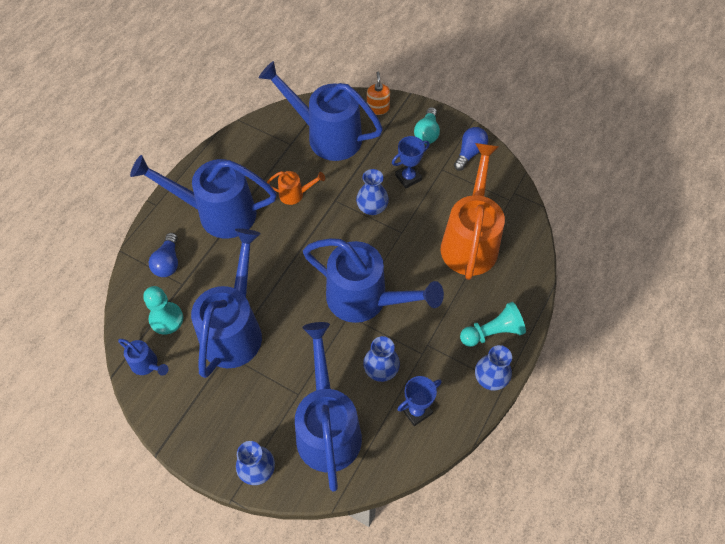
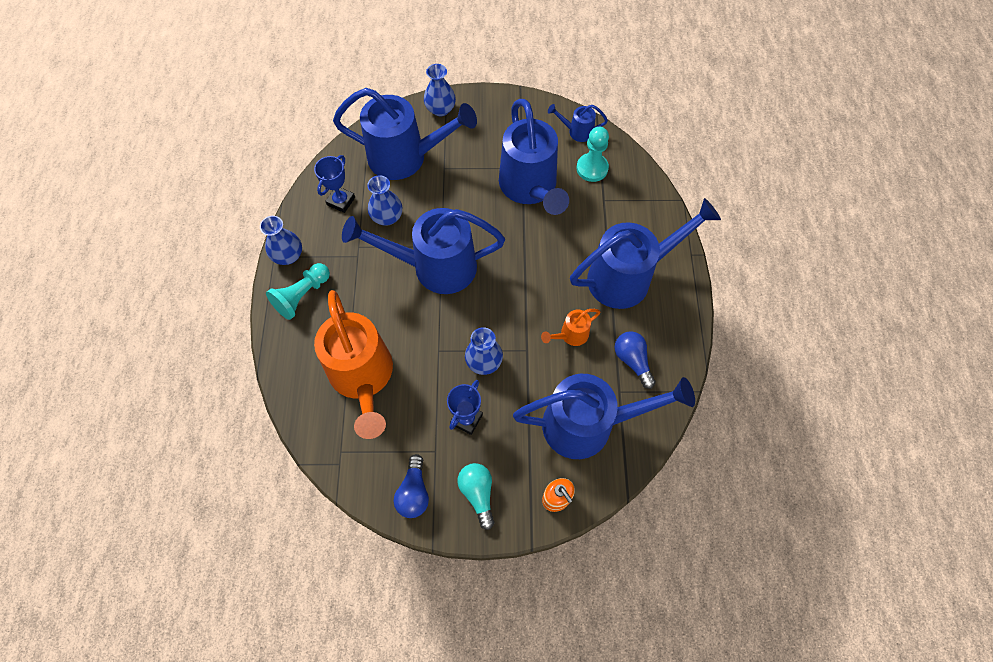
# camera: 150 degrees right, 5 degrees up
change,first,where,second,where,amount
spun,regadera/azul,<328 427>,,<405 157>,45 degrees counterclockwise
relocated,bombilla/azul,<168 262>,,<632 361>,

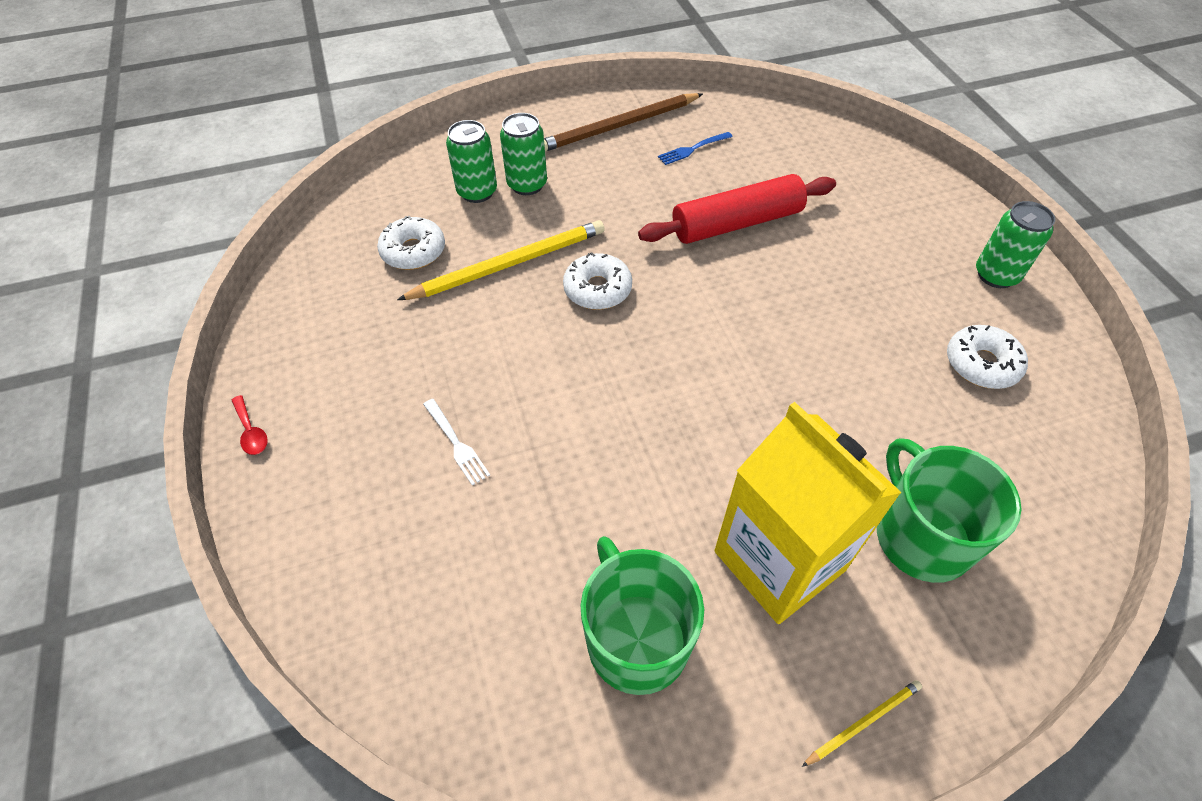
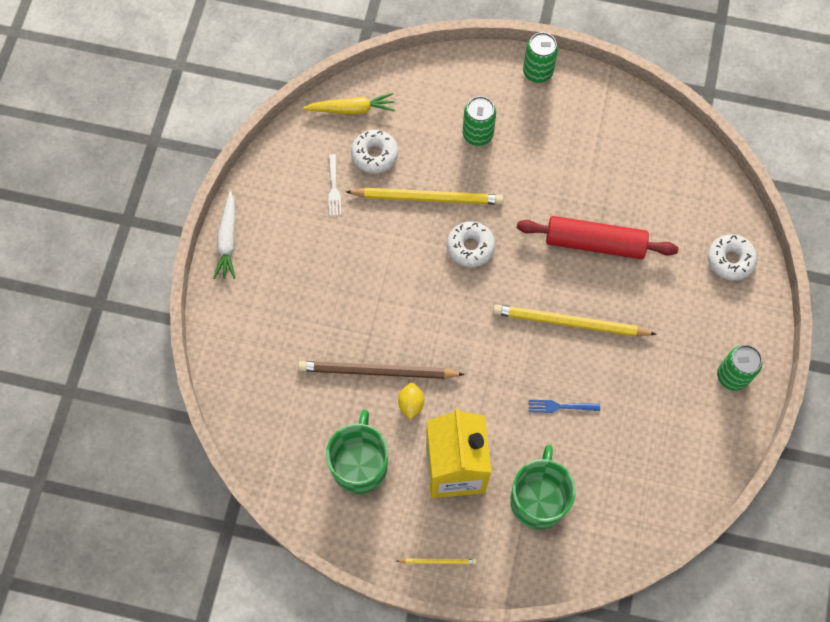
# camera: 30 degrees right, 15 degrees up
change,first,where,second,where,amount
exchanged,cuchara/rojo,<251 431>,zanahoria/blanco,<227 240>,
relocated,lápiz/marrón,<618 126>,,<377 371>,
appeared,,,zanahoria/amarillo,<352 109>,
relocated,tenedor/blanco,<456 443>,,<334 187>,
appeared,,,limón/amarillo,<411 404>,
appeared,,,lápiz/amarillo,<569 322>,
relocated,lata/verde,<477 192>,,<537 72>,
relocated,tenedor/azul,<692 149>,,<560 406>,
relocated,rosquilla/blanco,<981 364>,,<730 260>,

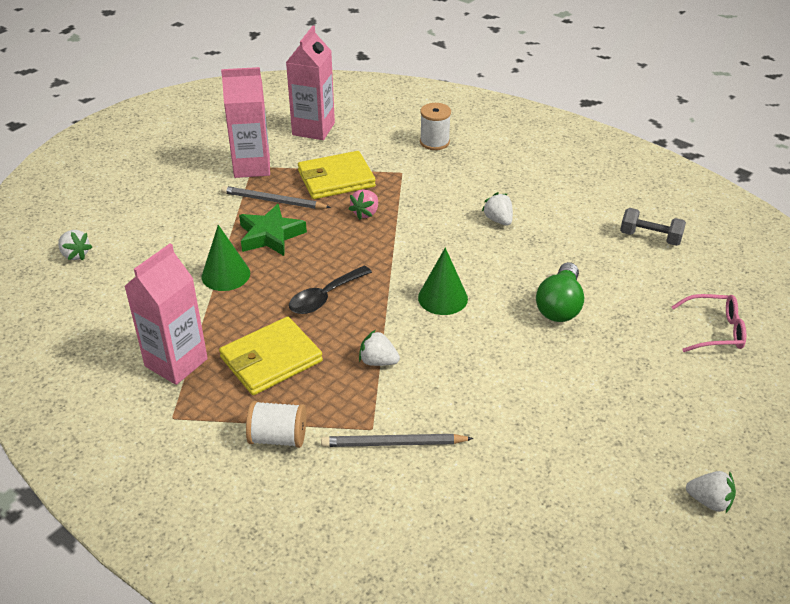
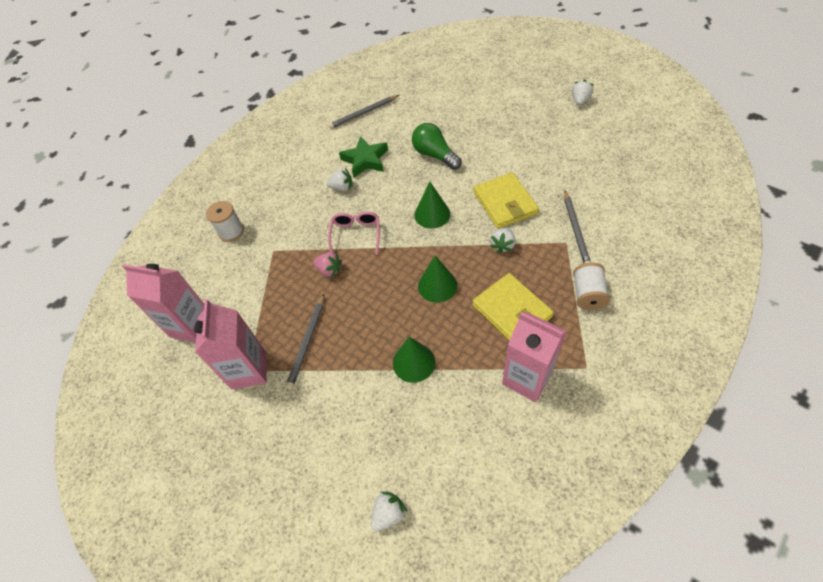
# camera: 85 degrees left, 15 degrees up
change,first,where,second,where,amount
spun,fresa/blanco,<498 220>,,<342 188>,150 degrees counterclockwise
exchanged,mancuerna/gris,<650 237>,lápiz/gris,<363 113>,
relocated,gafas/rosa,<714 331>,,<356 235>,
relocated,estrella/verde,<270 235>,,<365 160>,
spun,bombilla/verde,<559 306>,,<435 155>,150 degrees counterclockwise
exchanged,cuchara/negro,<324 297>,cono/verde,<437 285>,
relocated,cartera/amarillo,<336 179>,,<504 203>,

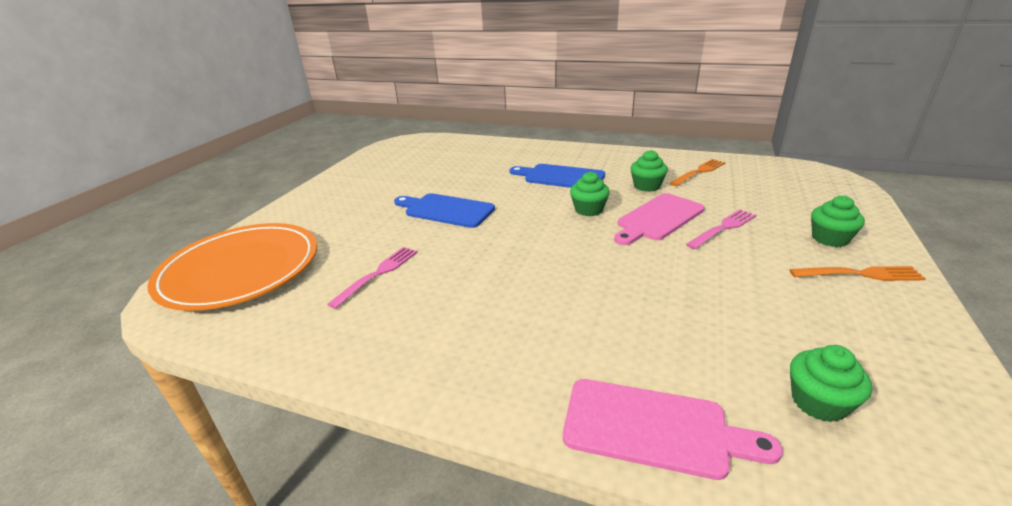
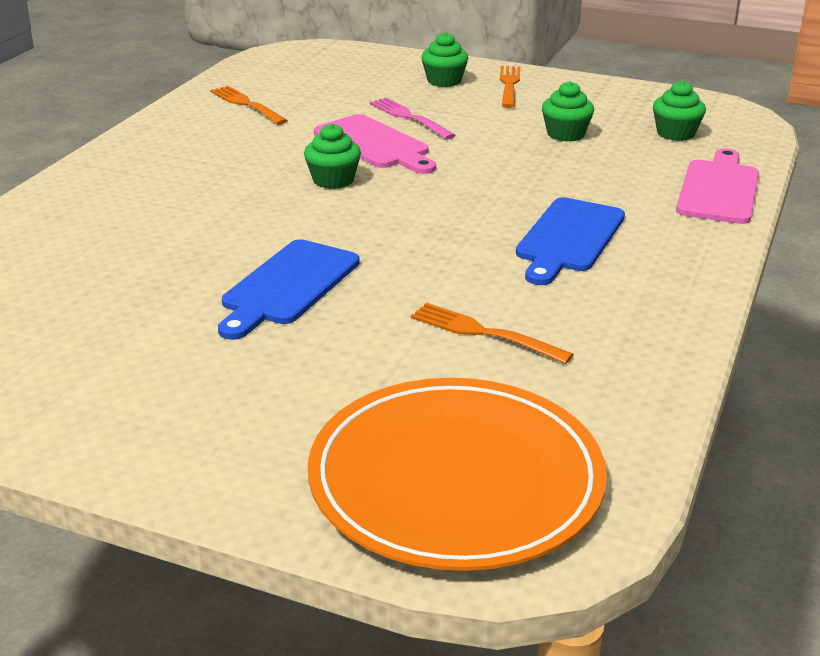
# camera: 90 degrees left, 0 degrees up
change,first,where,second,where,amount
colour,tenedor/rosa,<378 274>,tenedor/naranja,<484 333>,
relocated,tabla de cortar/azul,<560 177>,,<568 238>,
relocated,magdalena/verde,<647 186>,,<565 134>,

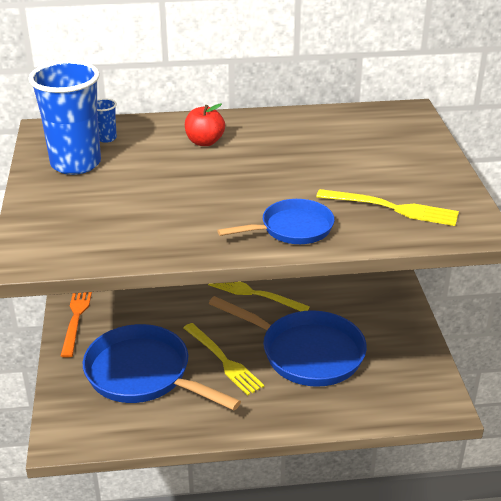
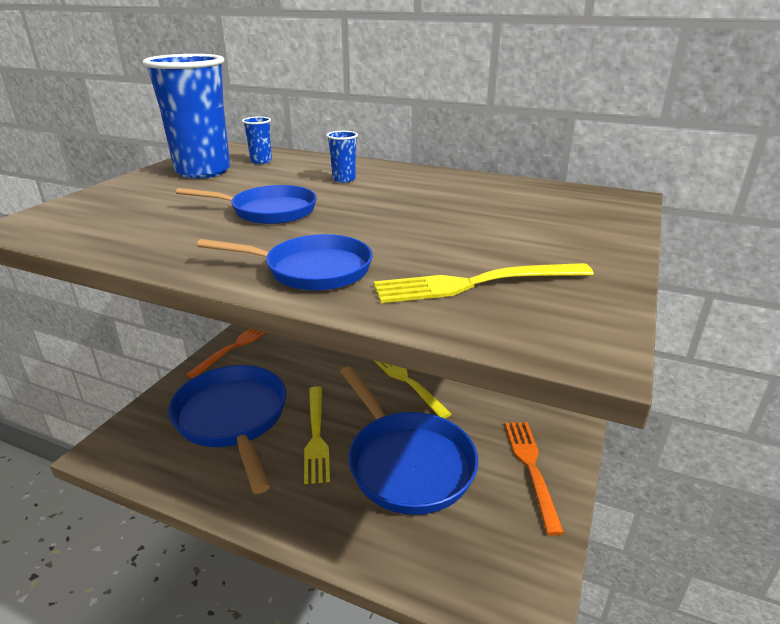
# camera: 30 degrees right, 5 degrees down
change,first,where,second,where,amount
appeared,,,sartén/azul,<268 211>,
exchanged,manzana/rojo,<204 142>,vaso/azul,<344 179>,
spun,tenedor/amarillo,<392 208>,,<475 283>,120 degrees clockwise
appeared,,,tenedor/naranja,<531 468>,

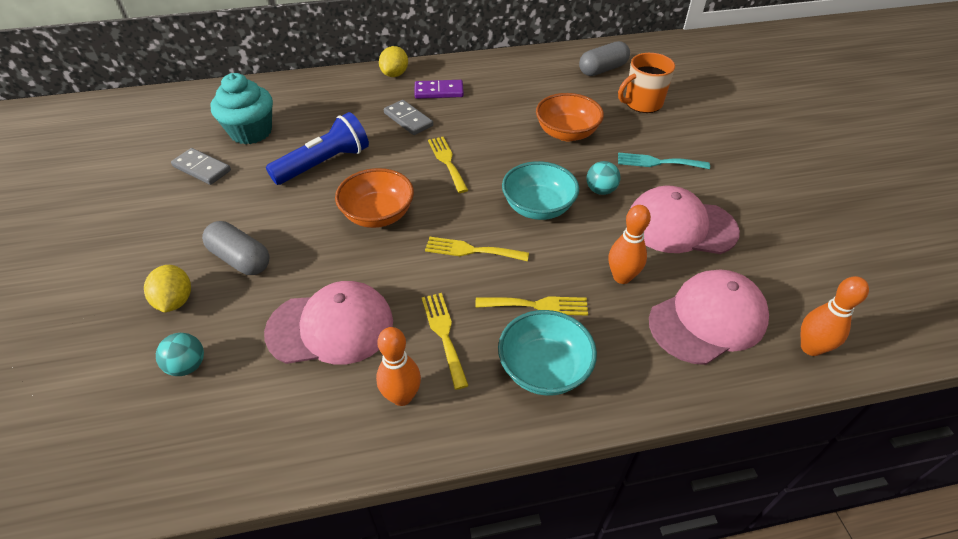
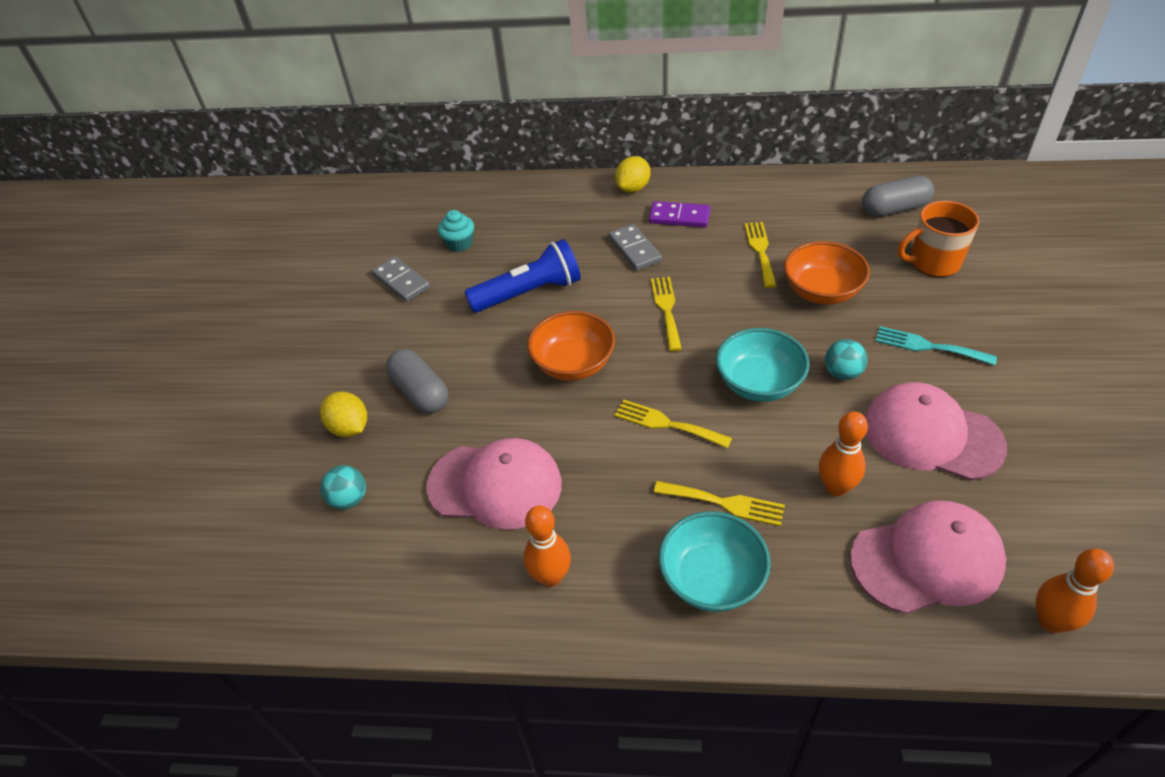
# camera: 20 degrees right, 0 degrees up
change,first,where,second,where,amount
spun,limón/amarillo,<175 301>,,<349 428>,45 degrees counterclockwise
size,magdalena/turquesa,<251 132>,,<459 244>,x0.56
relocated,tenedor/amarillo,<444 334>,,<760 251>,

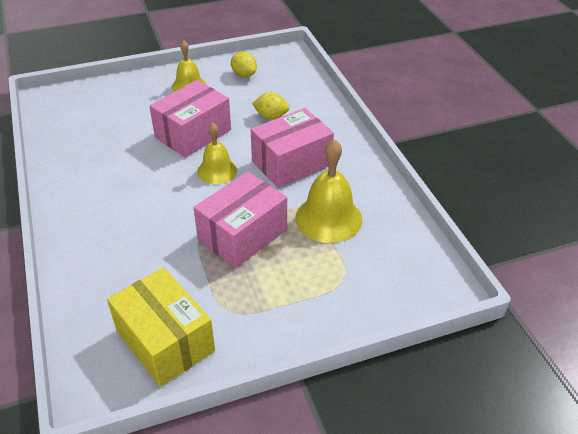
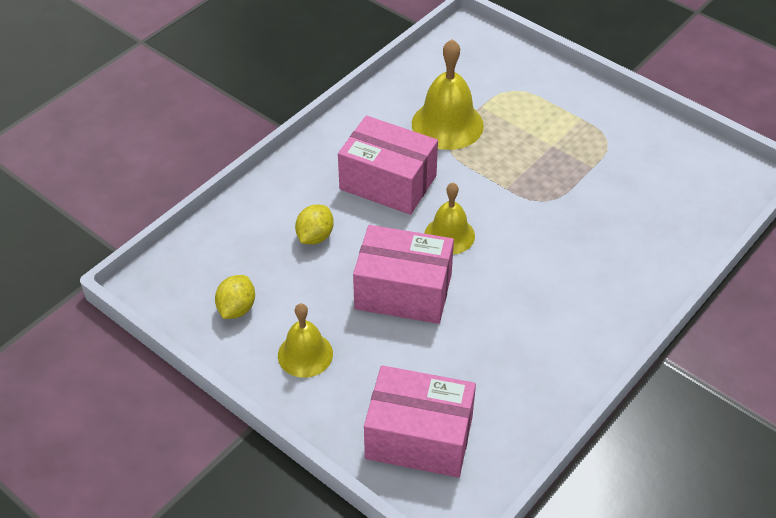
# camera: 120 degrees left, 5 degrees up
change,first,where,second,where,amount
spun,limón/amarillo,<271 116>,,<315 236>,45 degrees clockwise
relocated,caja/rosa,<242 235>,,<419 437>,
missing,caja/amarillo,<165 341>,,,

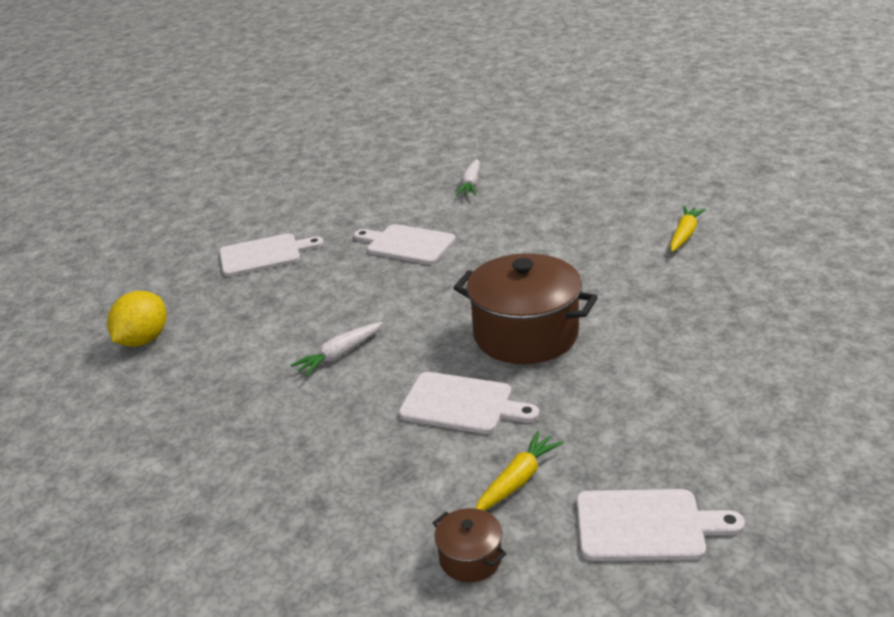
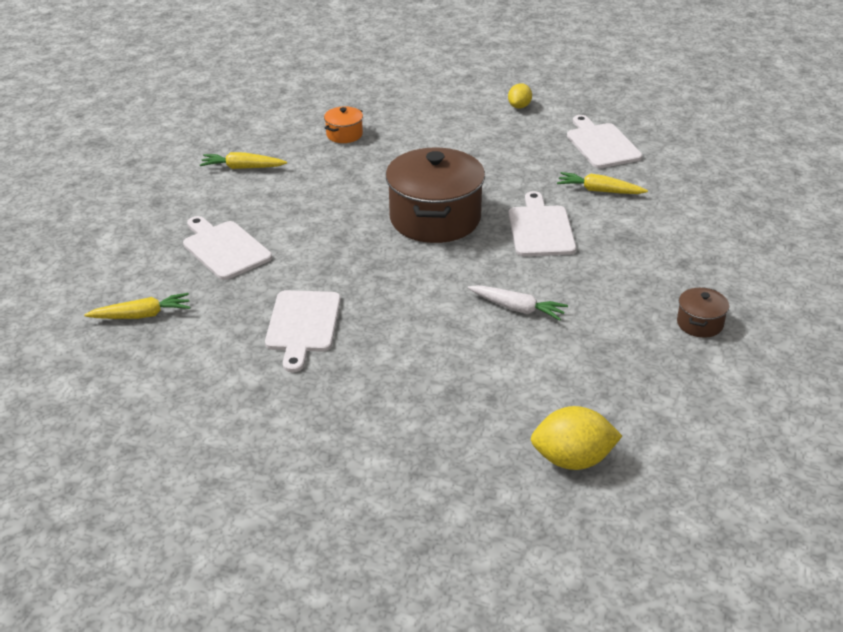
# camera: 115 degrees left, 5 degrees up
change,first,where,second,where,amount
colour,zanahoria/blanco,<471 184>,zanahoria/amarillo,<142 315>,
relocated,tabla de cortar/blanco,<264 255>,,<224 248>,
appeared,,,olla/naranja,<344 134>,
appeared,,,limón/amarillo,<519 106>,
relocated,olla/marrón,<470 558>,,<700 323>,

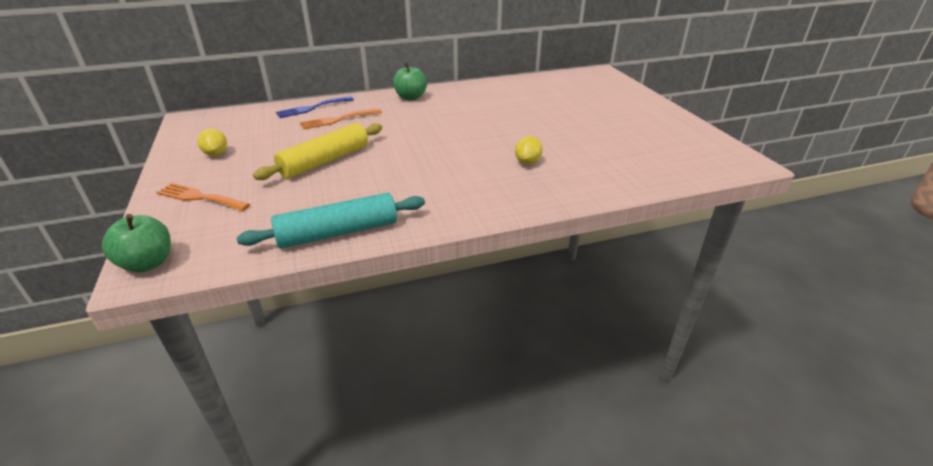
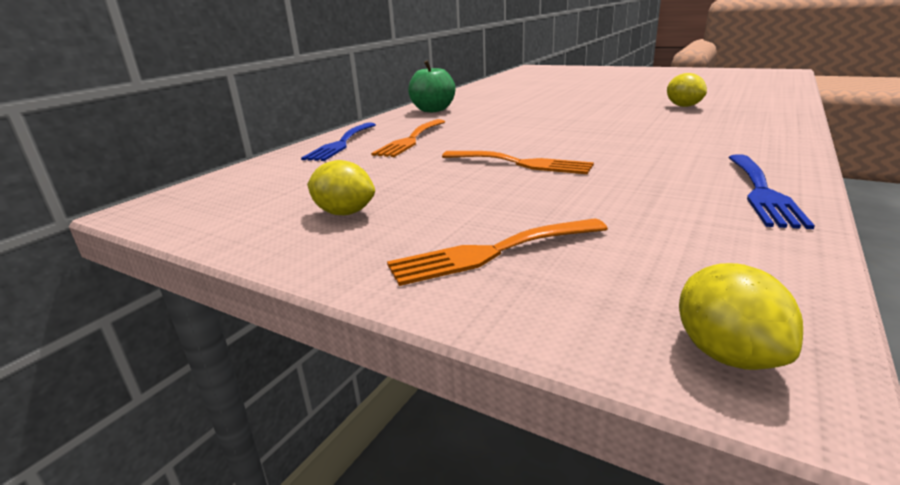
# camera: 40 degrees left, 10 degrees down
change,first,where,second,where,amount
exchanged,rodillo/amarillo,<325 161>,tenedor/naranja,<521 163>,
exchanged,manzana/verde,<148 263>,limón/amarillo,<727 354>,
exchanged,rodillo/turquesa,<338 232>,tenedor/azul,<762 192>,

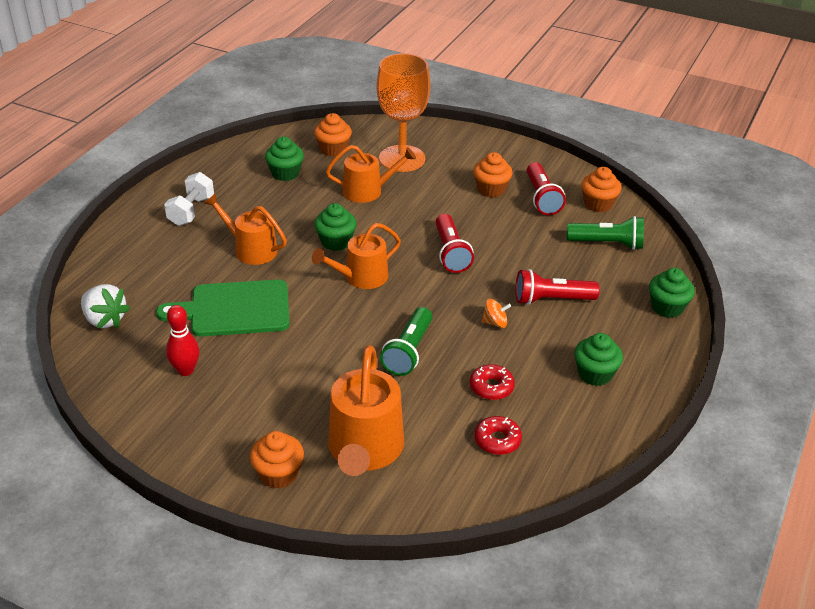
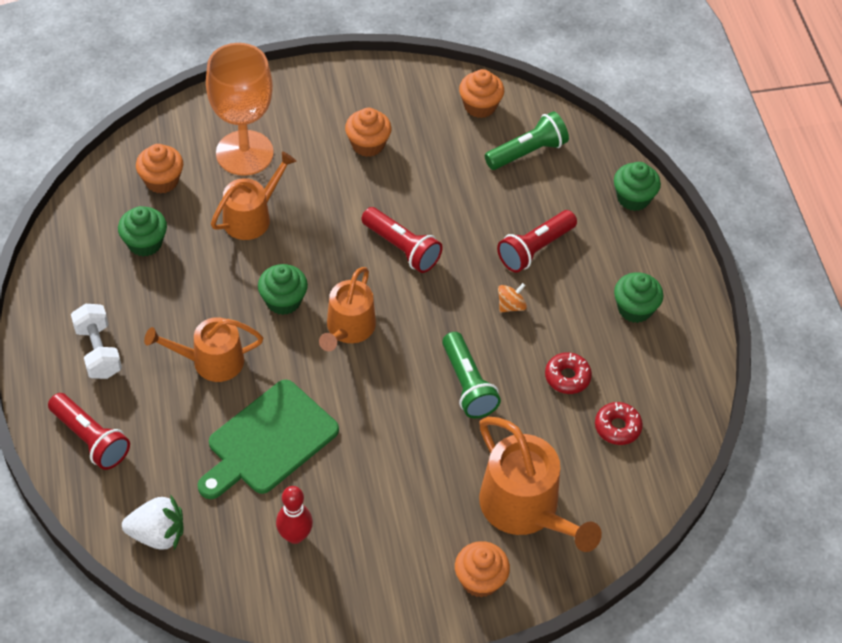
# camera: 40 degrees left, 15 degrees up
change,first,where,second,where,amount
relocated,lámpara de mano/rojo,<542 198>,,<90 439>,

